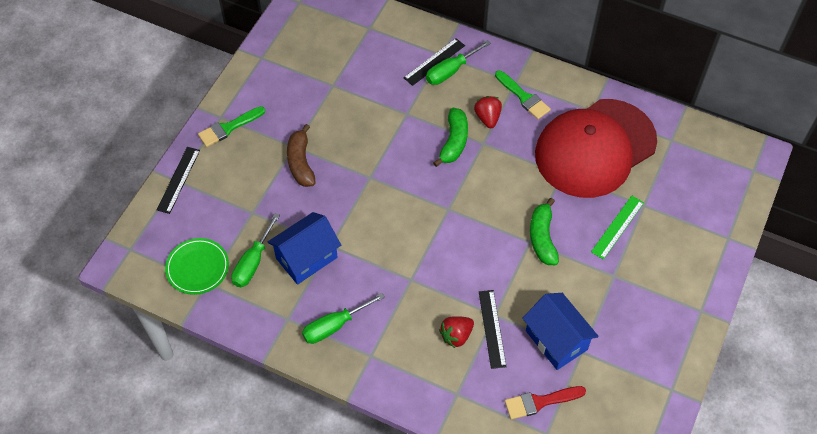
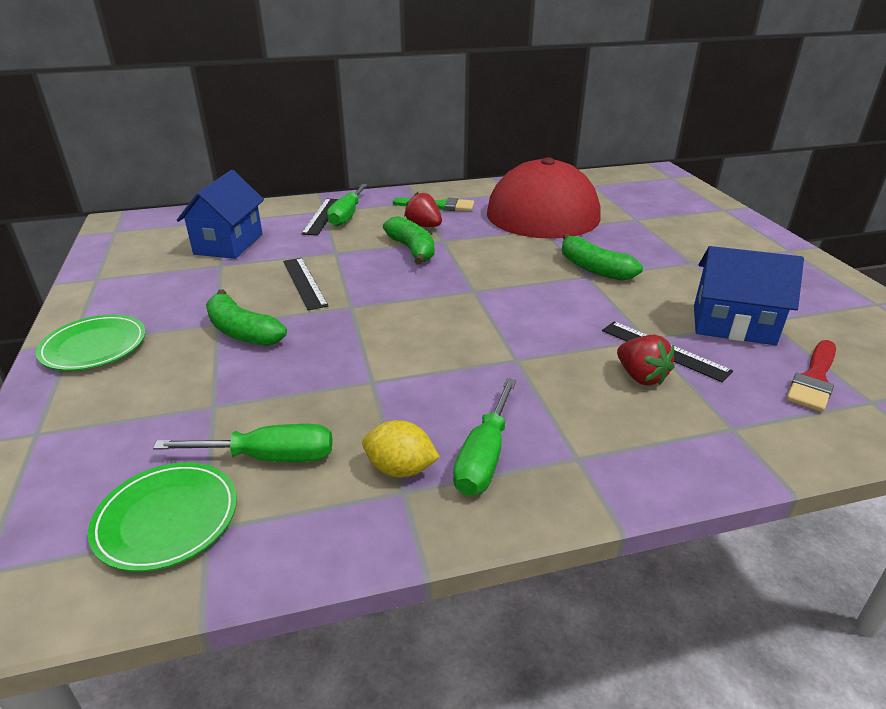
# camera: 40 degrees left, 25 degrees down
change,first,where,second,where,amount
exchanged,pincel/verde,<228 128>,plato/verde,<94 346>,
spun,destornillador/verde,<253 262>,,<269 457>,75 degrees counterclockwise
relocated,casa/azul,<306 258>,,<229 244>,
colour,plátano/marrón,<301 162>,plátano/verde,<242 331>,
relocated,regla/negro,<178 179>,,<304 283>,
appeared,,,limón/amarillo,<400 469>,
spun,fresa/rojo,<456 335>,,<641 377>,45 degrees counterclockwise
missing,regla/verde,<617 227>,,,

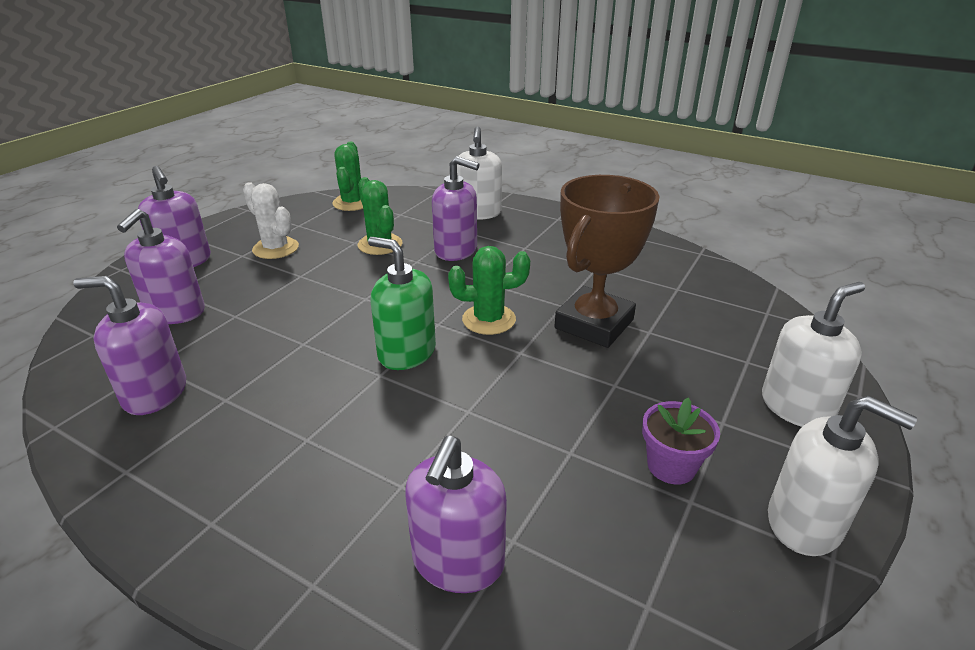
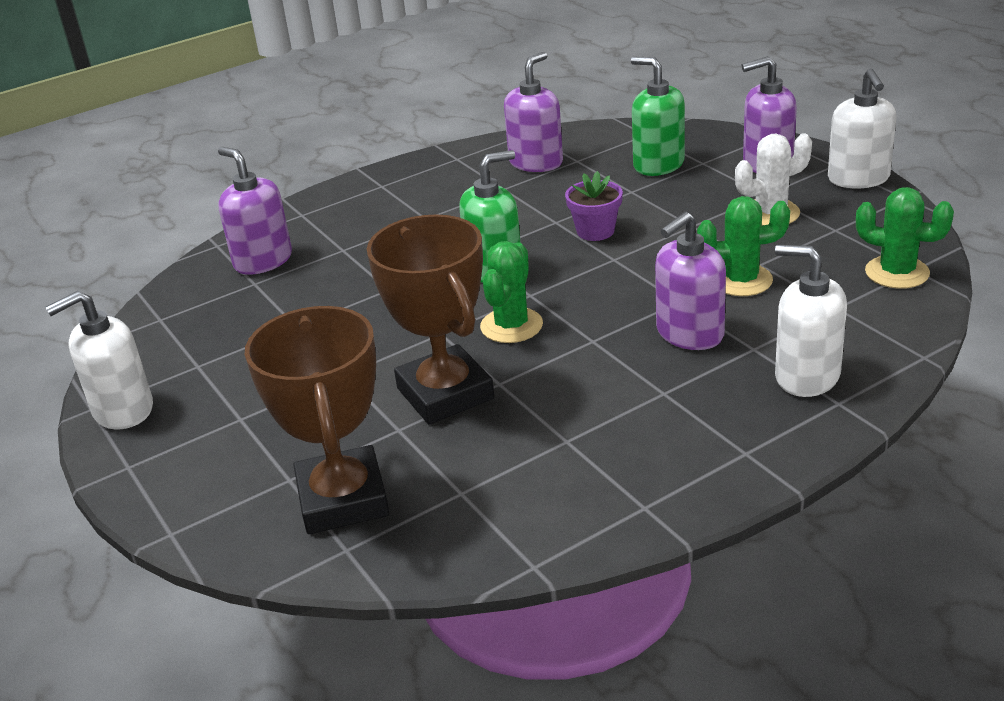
# camera: 120 degrees right, 0 degrees up
change,first,where,second,where,amount
appeared,,,trofeo/marrón,<343 499>,
relocated,maceta/morado,<671 466>,,<595 231>,
colour,dispensador de jabón/morado,<175 312>,dispensador de jabón/verde,<658 164>,
relocated,dispensador de jabón/blanco,<796 407>,,<858 179>,

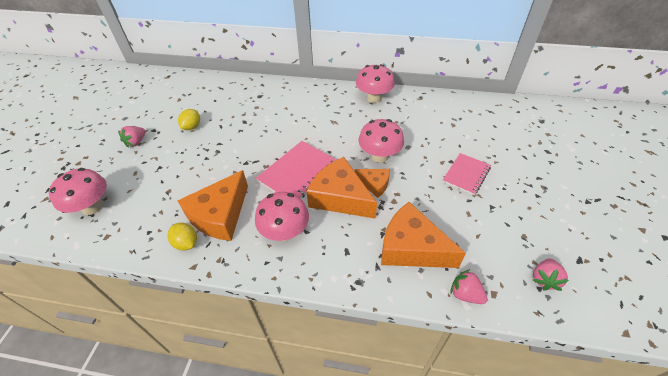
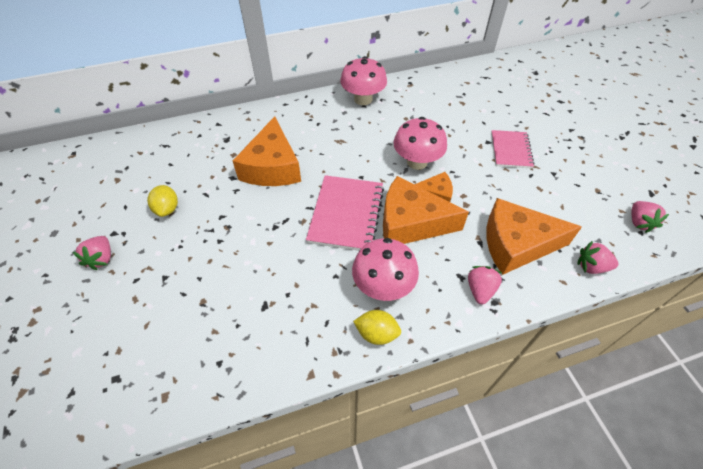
# camera: 30 degrees left, 5 degrees up
change,first,where,second,where,amount
relocated,queso/naranja,<220 215>,,<272 167>,
relocated,limón/amarillo,<186 243>,,<376 333>,
appeared,,,fresa/rosa,<480 290>,
missing,seta/rosa,<92 207>,,,

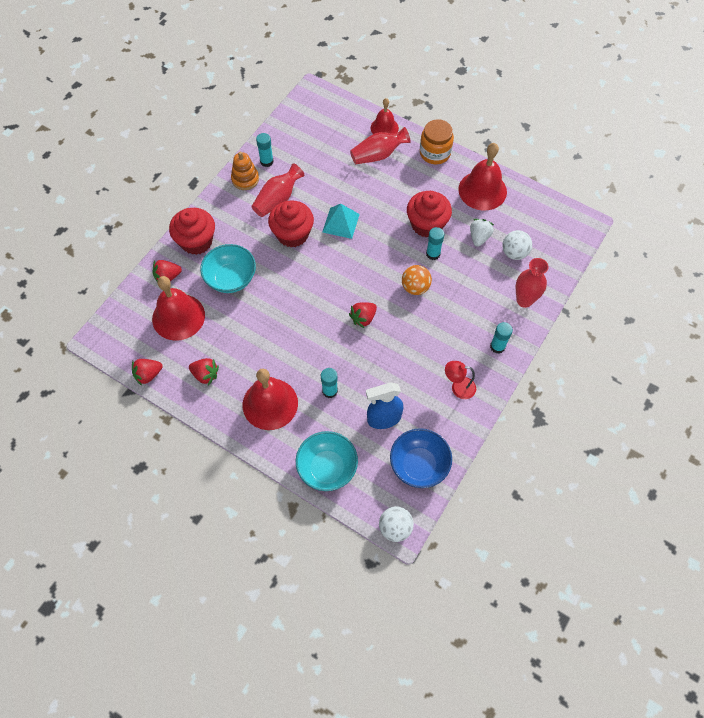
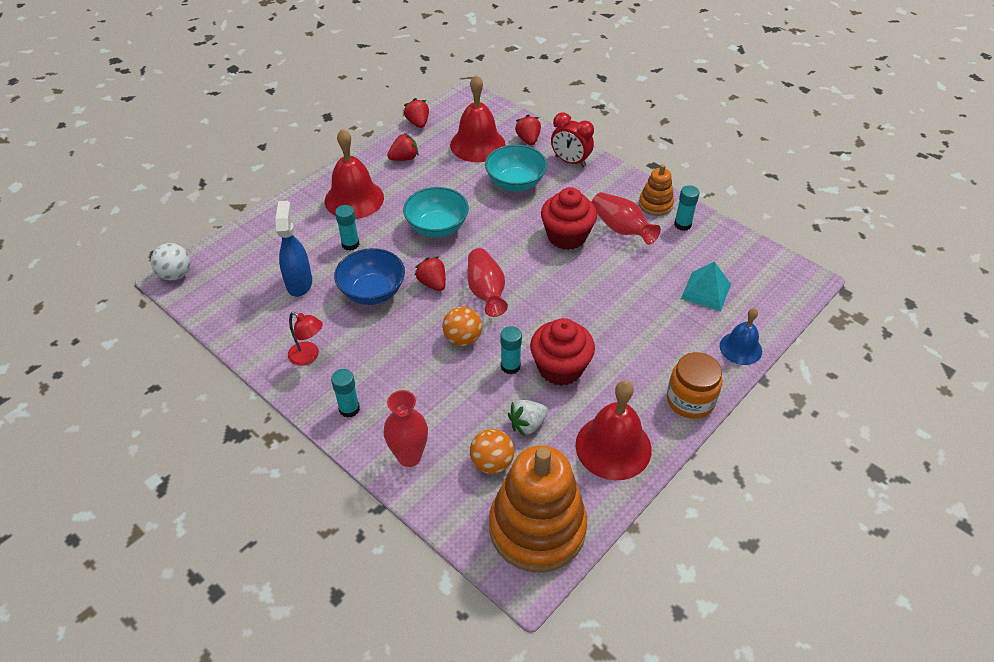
# camera: 100 degrees right, 15 degrees down
change,first,where,second,where,amount
spun,lámpara/rojo,<458 387>,,<309 356>,105 degrees clockwise
relocated,cuenco/azul,<419 465>,,<372 292>,
spun,fresa/rojo,<205 375>,,<404 158>,150 degrees counterclockwise
relocated,cuenco/turquesa,<327 468>,,<437 227>,
relocated,florero/rojo,<378 155>,,<486 292>,
colour,pelota/blanco,<514 253>,pelota/naranja,<492 463>,
appeared,,,juguete apilable/naranja,<537 528>,
spun,fresa/blanco,<479 237>,,<527 424>,120 degrees clockwise
exchanged,magdalena/rojo,<196 241>,despertador/rojo,<570 161>,
relocated,pirámide/turquesa,<341 223>,,<706 291>,
colour,campana/rojo,<384 128>,campana/azul,<740 348>,

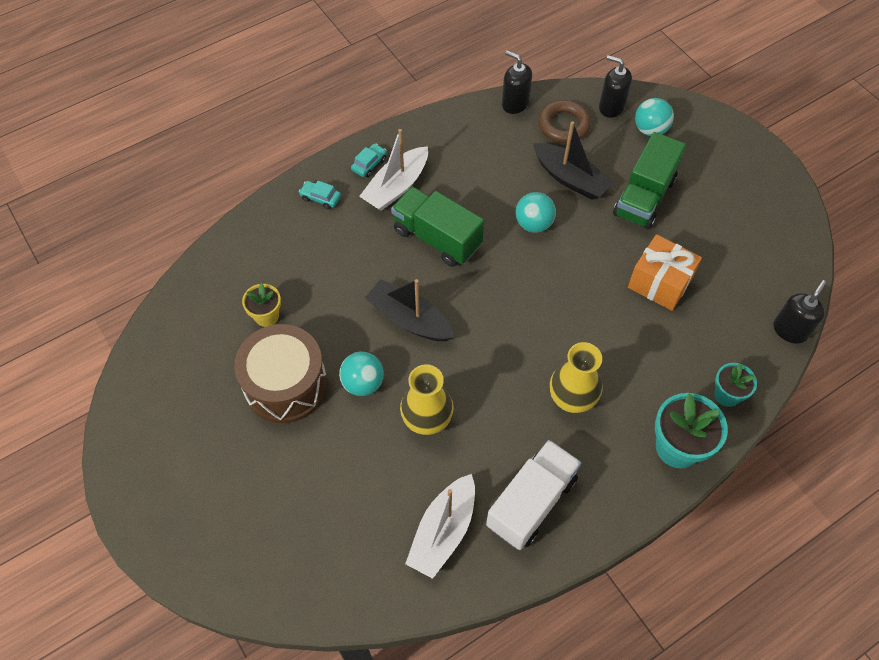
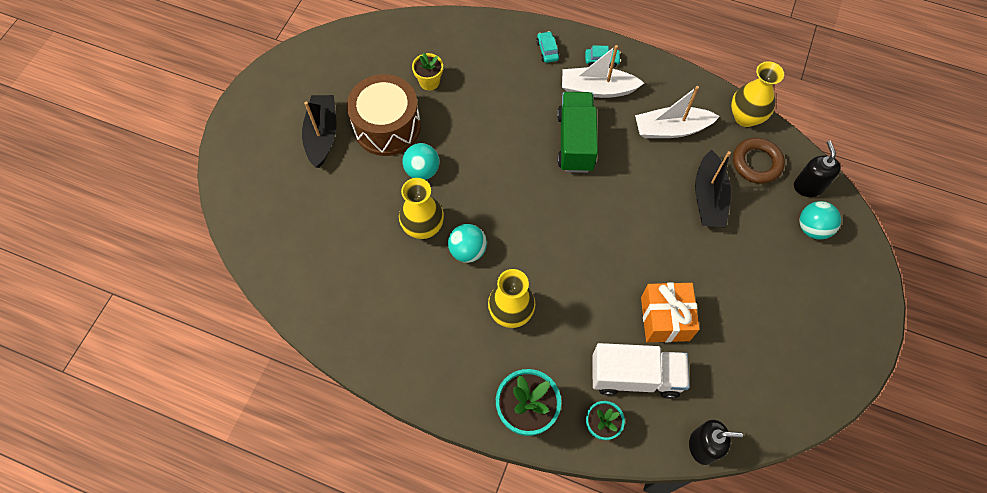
# camera: 55 degrees right, 5 degrees up
change,first,where,second,where,amount
relocated,barco/negro,<409 319>,,<322 135>,
relocated,pelota/turquesa,<533 224>,,<468 251>,
relocated,camión/blanco,<531 502>,,<635 376>,
relocated,barco/blanco,<443 531>,,<671 129>,
exchanged,dispensador de jabón/negro,<515 103>,florero/amarillo,<745 117>,
missing,camión/verde,<644 197>,,,

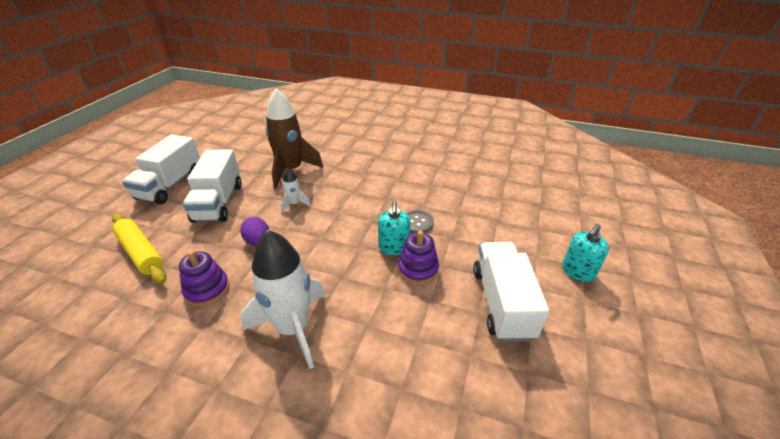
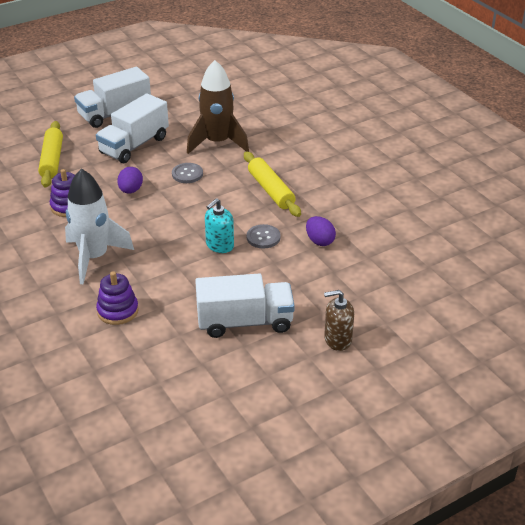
# camera: 40 degrees right, 0 degrees up
change,first,where,second,where,amount
relocated,juguete apilable/morado,<418 269>,,<118 311>,
exchanged,cohete/blanco,<294 204>,botón/gris,<187 174>,
spun,camión/blanco,<502 302>,,<245 322>,45 degrees clockwise
appeared,,,rodillo/amarillo,<271 190>,
appeared,,,huevo/morado,<319 241>,
colour,dispensador de jabón/turquesa,<578 271>,dispensador de jabón/marrón,<337 340>,

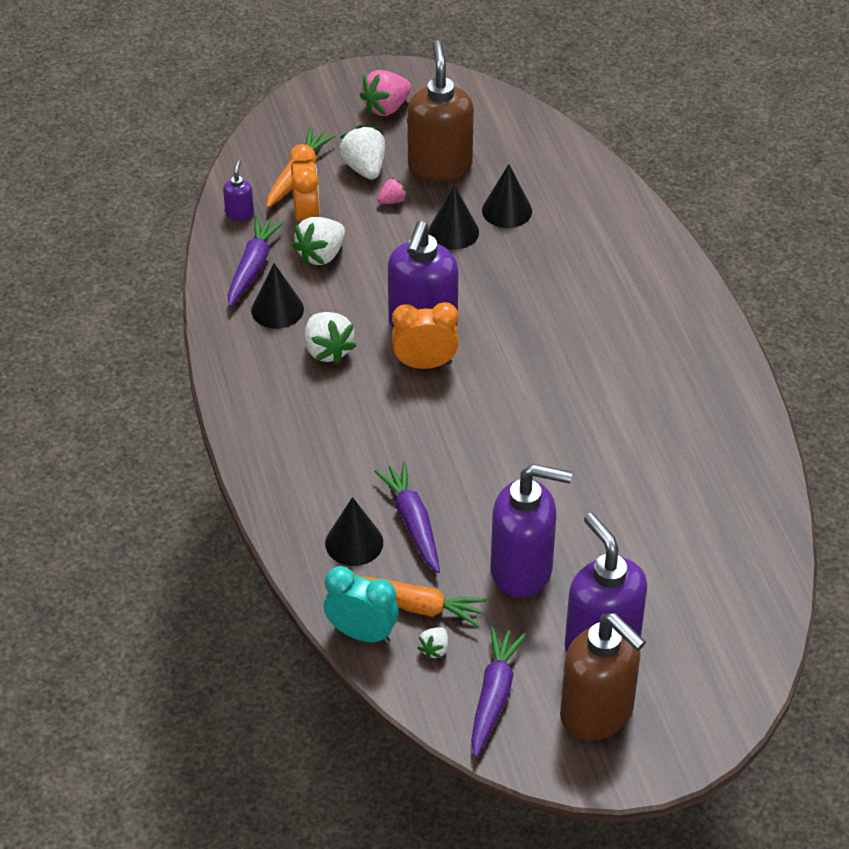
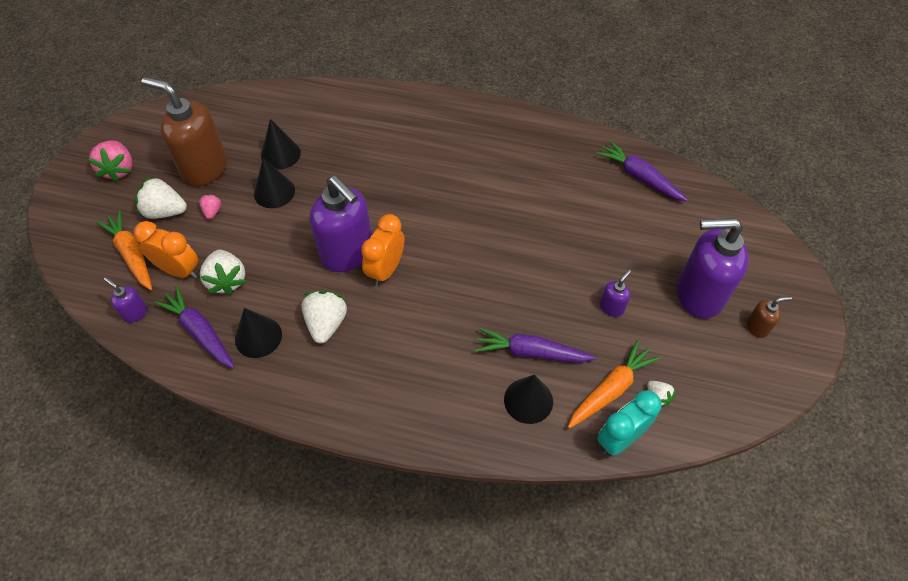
# camera: 60 degrees left, 10 degrees up
change,first,where,second,where,amount
spun,fresa/blanco,<328 350>,,<326 324>,90 degrees counterclockwise
relocated,zanahoria/morado,<494 696>,,<639 177>,
size,dispensador de jabón/morado,<522 570>,,<611 307>,x0.43
size,dispensador de jabón/marrón,<597 713>,,<757 327>,x0.43

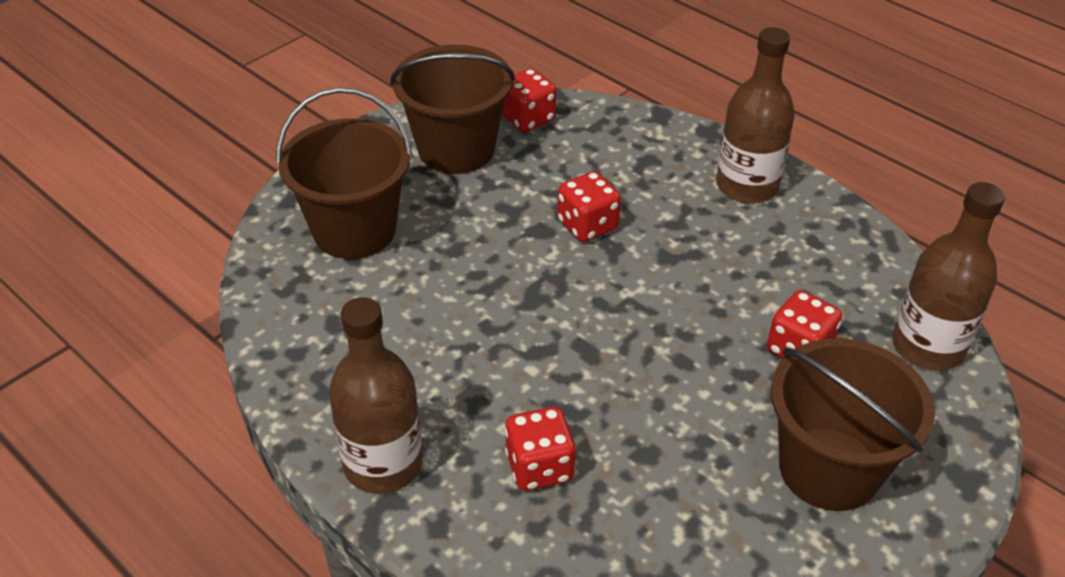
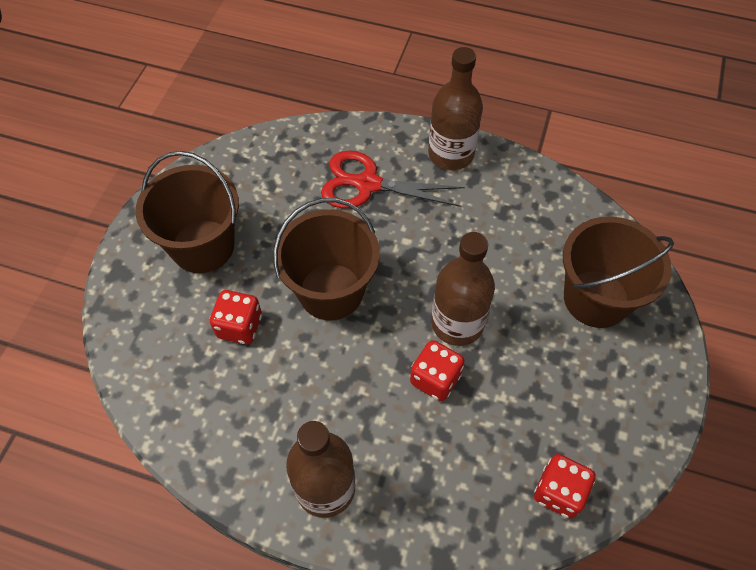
# camera: 155 degrees right, 15 degrees up
change,first,where,second,where,amount
relocated,balde/marrón,<456 149>,,<331 291>,
exchanged,dado/rojo,<539 467>,tijeras/rojo,<367 184>,
relocated,botella/marrón,<927 347>,,<457 323>,

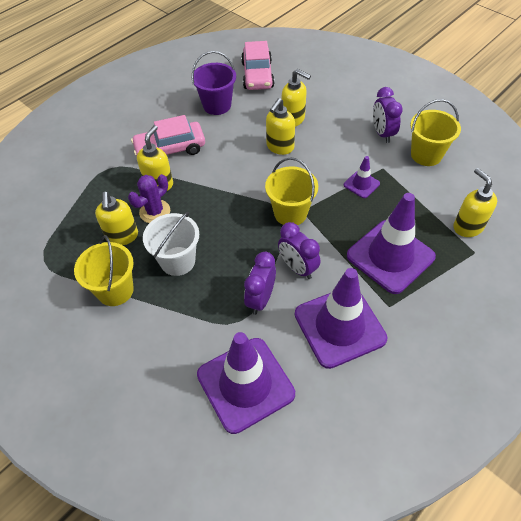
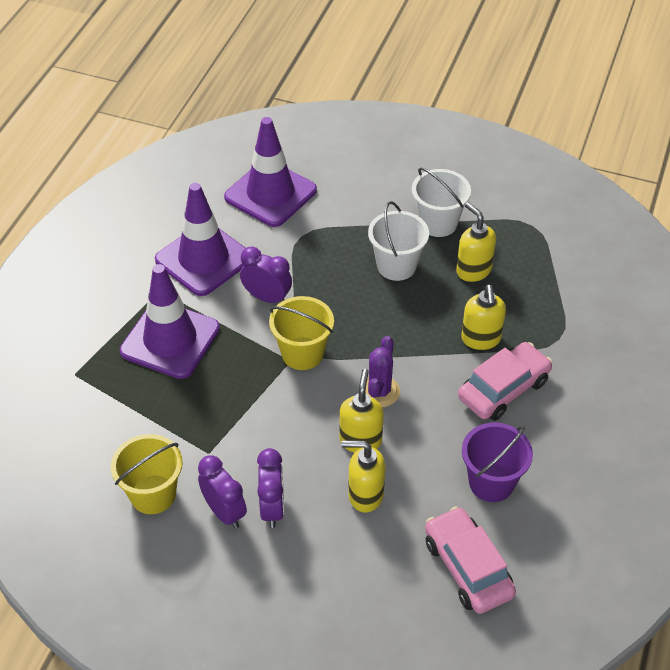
# camera: 155 degrees right, 5 degrees down
change,first,where,second,where,amount
relocated,despertador/morado,<260 299>,,<272 508>,
relocated,cactus/morado,<155 211>,,<379 391>,
colour,balde/amarillo,<115 290>,balde/blanco,<438 223>,
missing,cono de tráfico/morado,<361 184>,,,
missing,dispensador de jabón/amarillo,<467 227>,,,

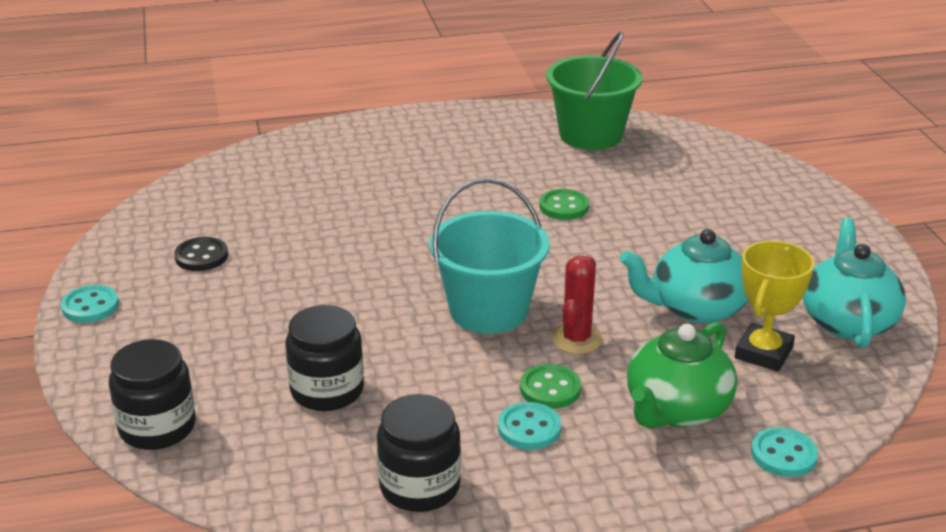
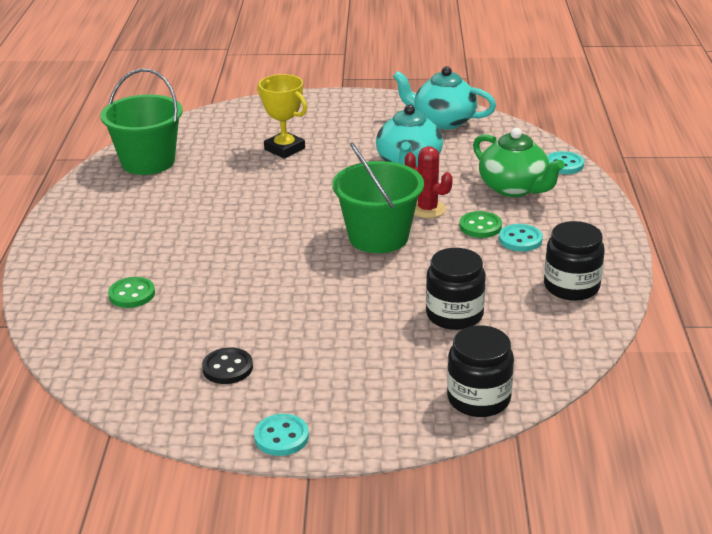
# camera: 75 degrees left, 0 degrees up
change,first,where,second,where,amount
relocated,botón/verde,<564 207>,,<132 294>,
relocated,trofeo/amarillo,<763 353>,,<284 149>,
colour,balde/turquesa,<488 310>,balde/verde,<378 237>,

